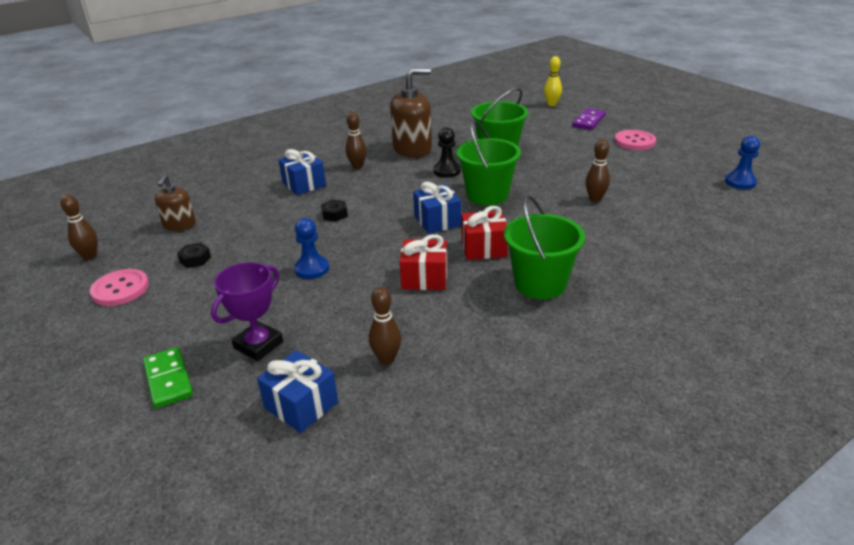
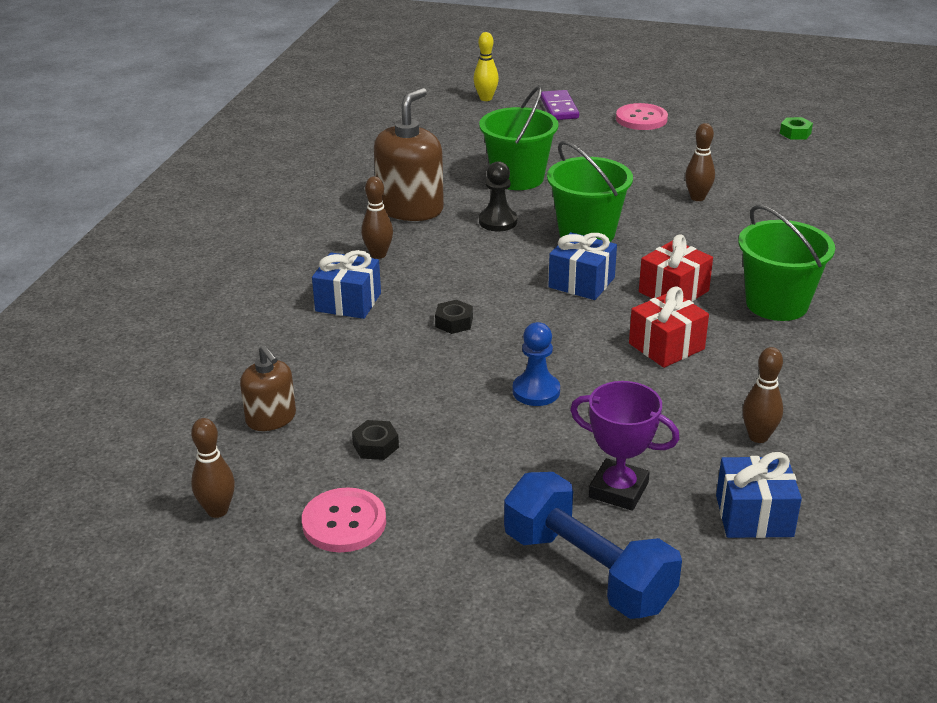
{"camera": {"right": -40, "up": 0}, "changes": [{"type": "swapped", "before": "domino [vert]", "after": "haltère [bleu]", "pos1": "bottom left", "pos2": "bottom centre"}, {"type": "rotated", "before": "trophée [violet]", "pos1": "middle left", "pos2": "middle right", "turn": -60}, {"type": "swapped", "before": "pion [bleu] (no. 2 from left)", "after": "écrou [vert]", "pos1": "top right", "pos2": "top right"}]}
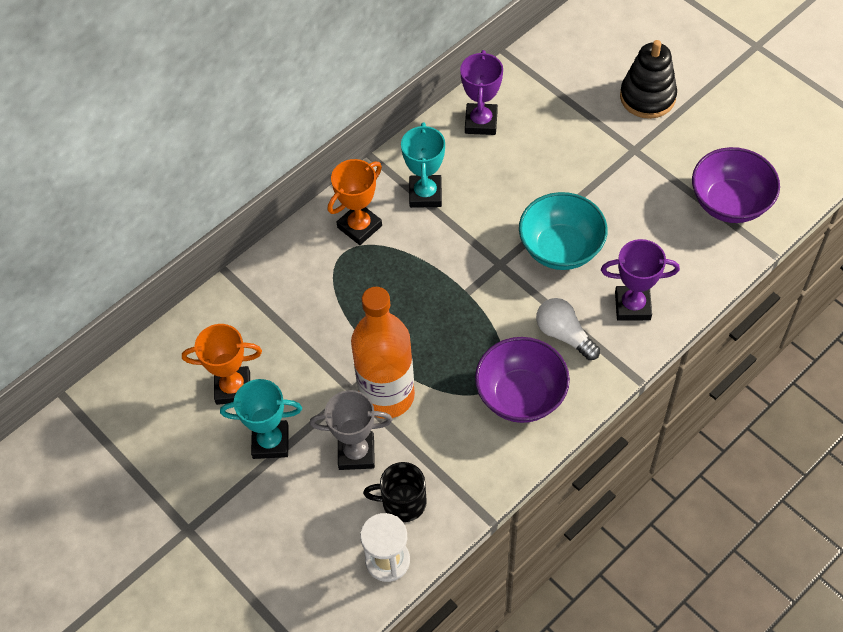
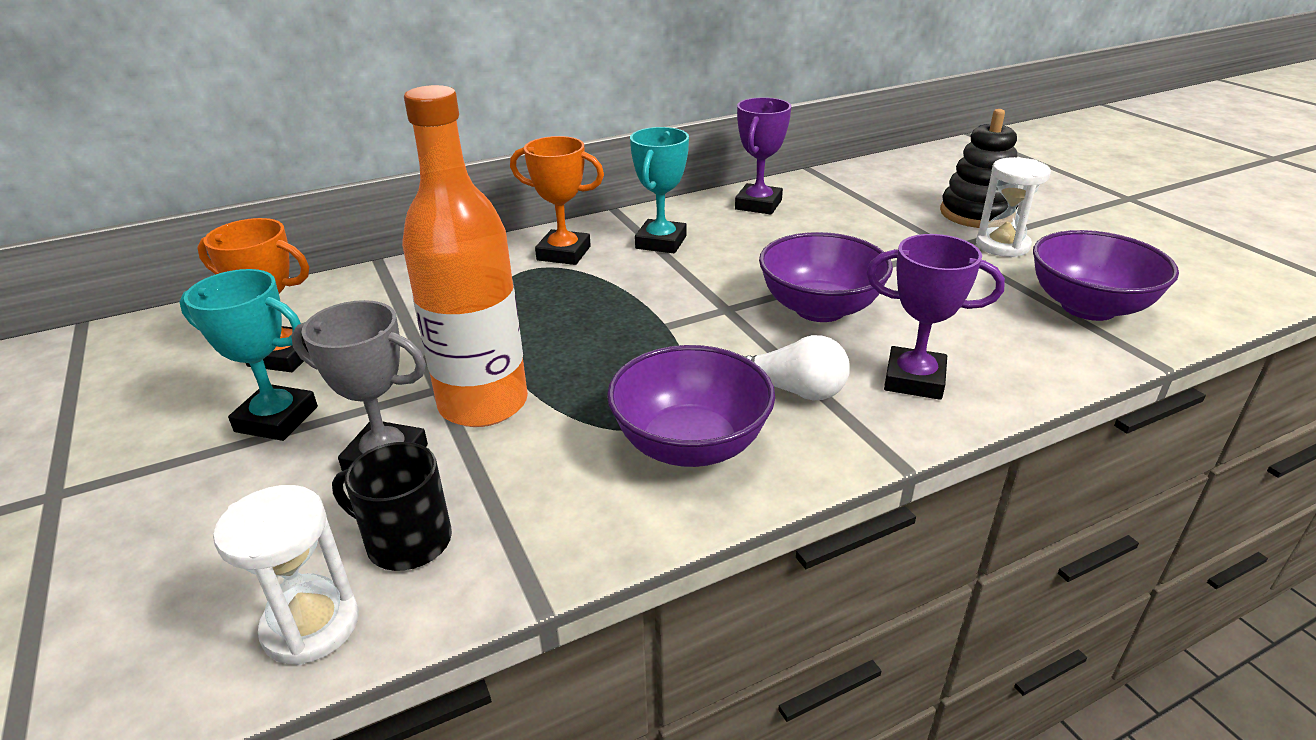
{"camera": {"right": 15, "up": -25}, "changes": [{"type": "rotated", "before": "trophée [orange] (no. 2 from left)", "pos1": "top centre", "pos2": "top centre", "turn": 45}, {"type": "rotated", "before": "ampoule [blanc]", "pos1": "middle right", "pos2": "centre", "turn": 135}, {"type": "repainted", "before": "bol [turquoise]", "after": "bol [violet] (no. 2 from left)", "pos1": "middle right", "pos2": "centre"}, {"type": "new", "after": "sablier [blanc] (no. 2 from left)", "pos2": "top right"}]}
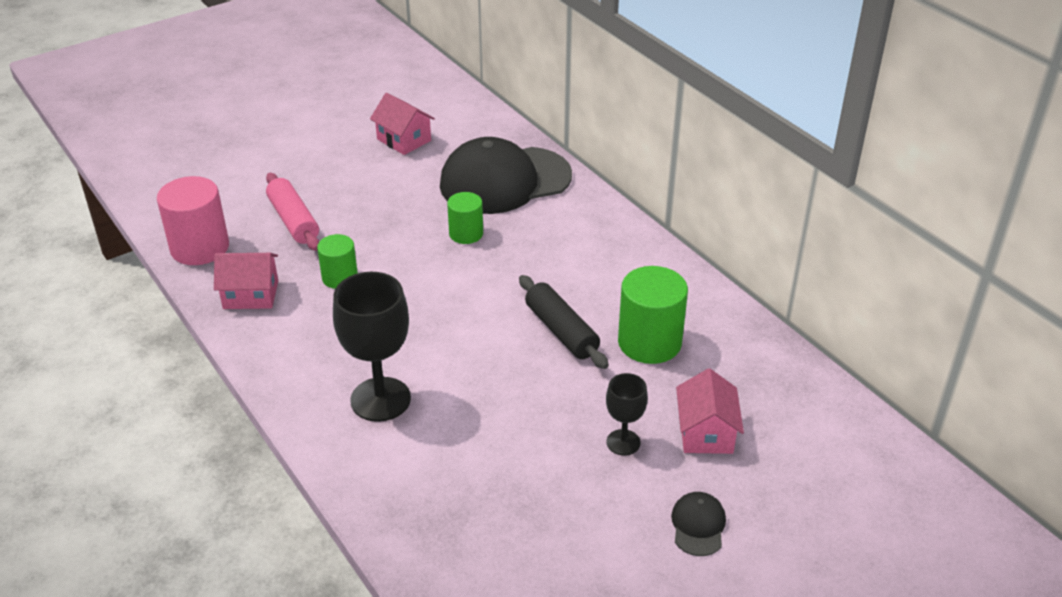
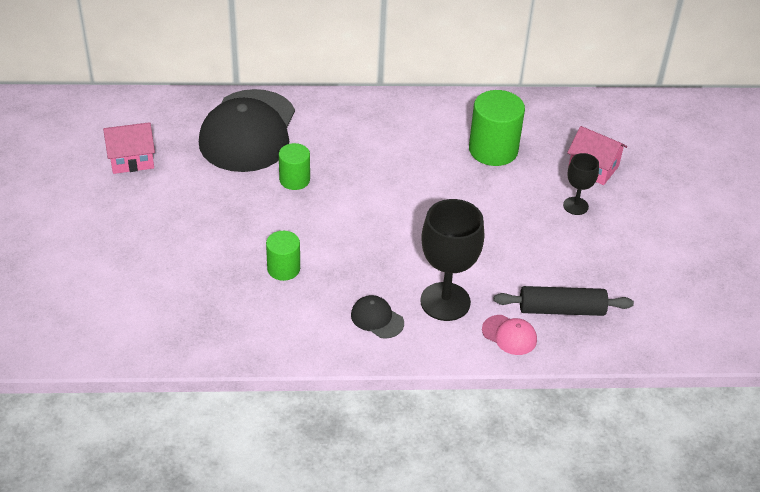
{"camera": {"right": -60, "up": 5}, "changes": [{"type": "shifted", "before": "casquette [noir] (no. 2 from left)", "pos1": "bottom centre", "pos2": "centre"}, {"type": "new", "after": "casquette [rose]", "pos2": "bottom right"}, {"type": "shifted", "before": "rouleau à pâtisserie [noir]", "pos1": "centre", "pos2": "middle right"}, {"type": "gone", "before": "cylindre [rose]", "pos1": "middle left"}, {"type": "gone", "before": "maison [rose] (no. 1 from left)", "pos1": "middle left"}, {"type": "gone", "before": "rouleau à pâtisserie [rose]", "pos1": "middle left"}]}
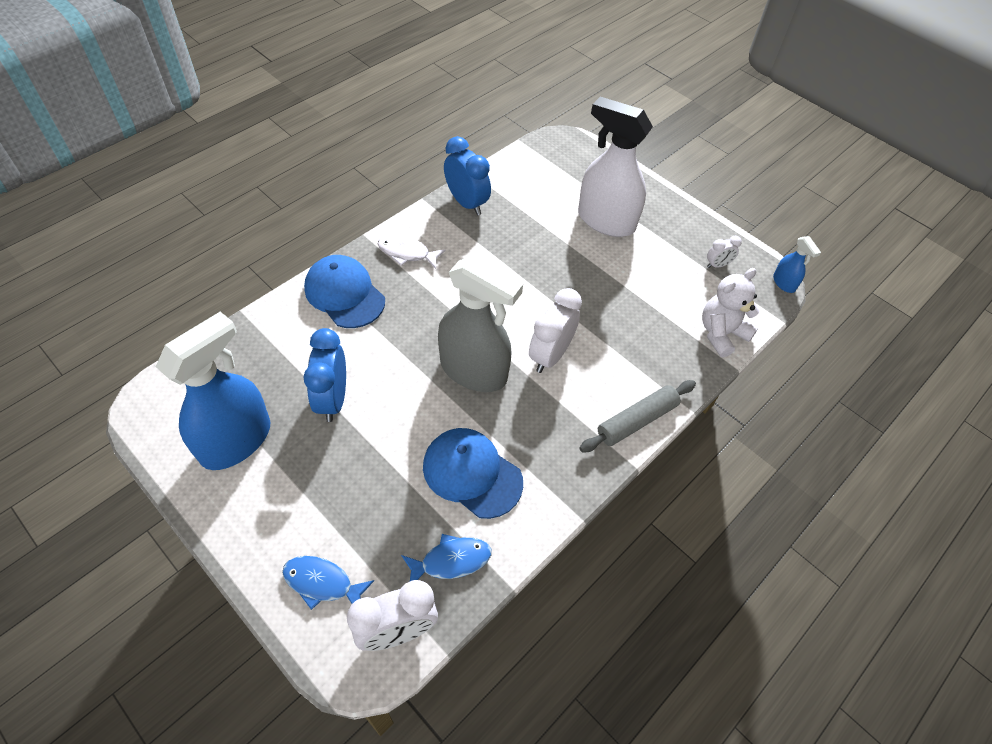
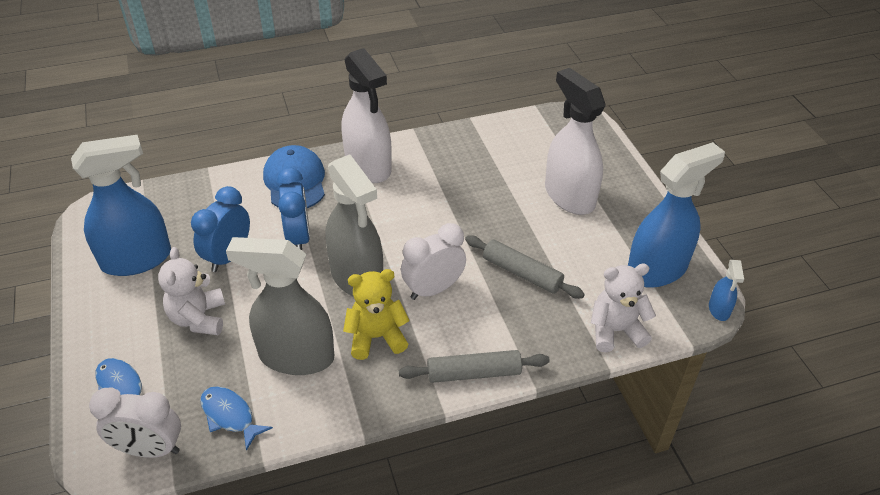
{"camera": {"right": 30, "up": -10}, "changes": [{"type": "new", "after": "ours en peluche [blanc] (no. 1 from left)", "pos2": "middle left"}, {"type": "rotated", "before": "poisson [bleu] (no. 2 from left)", "pos1": "bottom centre", "pos2": "bottom left", "turn": -150}, {"type": "swapped", "before": "casquette [bleu] (no. 2 from left)", "after": "vaporisateur [gris] (no. 1 from left)", "pos1": "centre", "pos2": "middle left"}, {"type": "shifted", "before": "réveil [bleu] (no. 2 from left)", "pos1": "top centre", "pos2": "middle left"}, {"type": "swapped", "before": "poisson [blanc]", "after": "vaporisateur [blanc] (no. 1 from left)", "pos1": "centre", "pos2": "top centre"}, {"type": "new", "after": "ours en peluche [jaune]", "pos2": "centre"}, {"type": "new", "after": "rouleau à pâtisserie [gris] (no. 2 from left)", "pos2": "centre"}, {"type": "swapped", "before": "réveil [blanc] (no. 3 from left)", "after": "vaporisateur [bleu] (no. 2 from left)", "pos1": "middle right", "pos2": "middle right"}]}
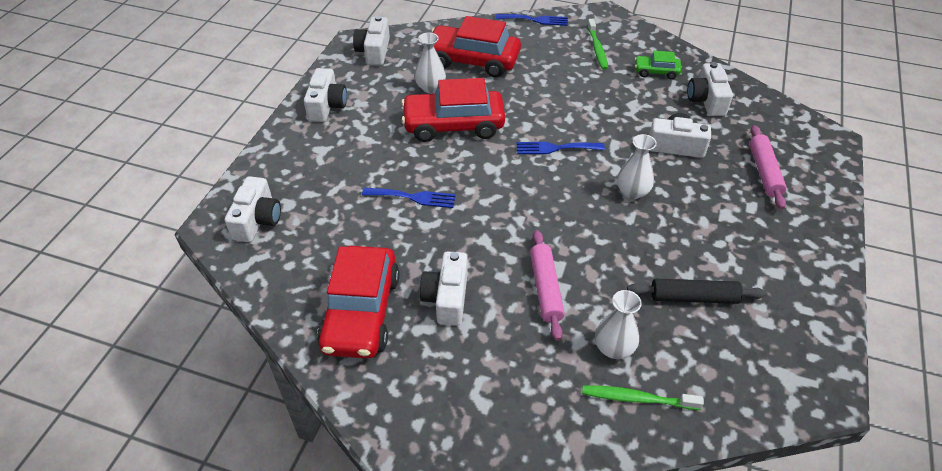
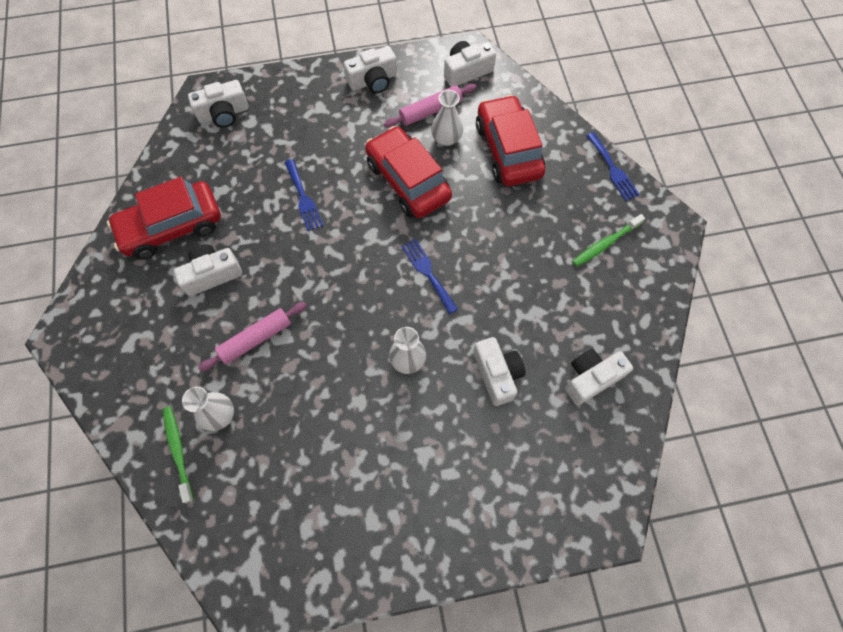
{"camera": {"right": 60, "up": 20}, "changes": [{"type": "shifted", "before": "rouleau à pâtisserie [rose] (no. 2 from left)", "pos1": "middle right", "pos2": "top centre"}, {"type": "gone", "before": "rouleau à pâtisserie [noir]", "pos1": "middle right"}, {"type": "gone", "before": "voiture [vert]", "pos1": "top right"}]}
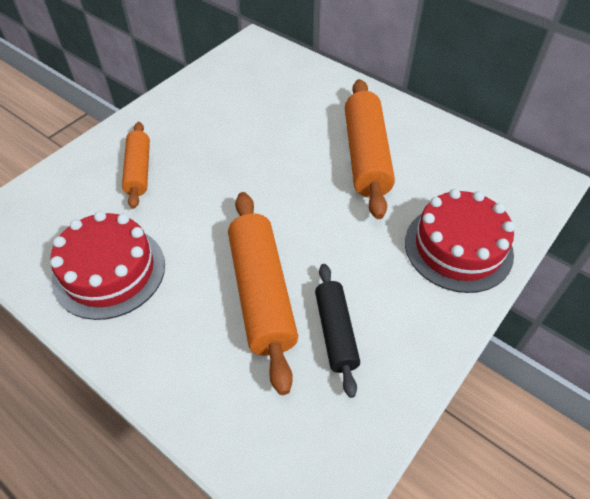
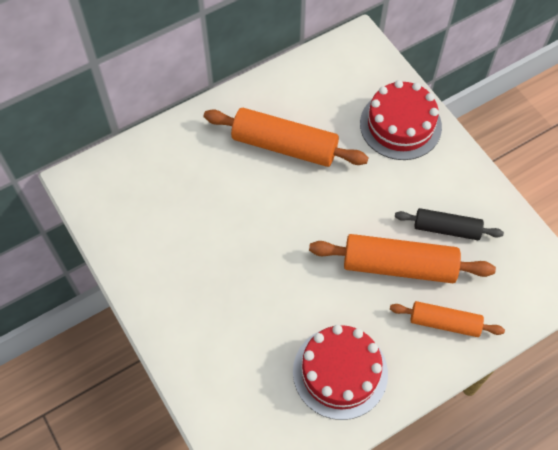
{"camera": {"right": -70, "up": 10}, "changes": [{"type": "shifted", "before": "rouleau à pâtisserie [orange] (no. 1 from left in the first image)", "after": "rouleau à pâtisserie [orange] (no. 3 from left)", "pos1": "top left", "pos2": "bottom right"}]}
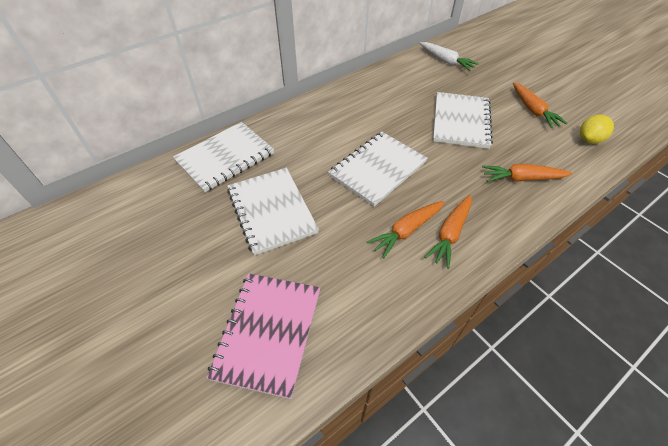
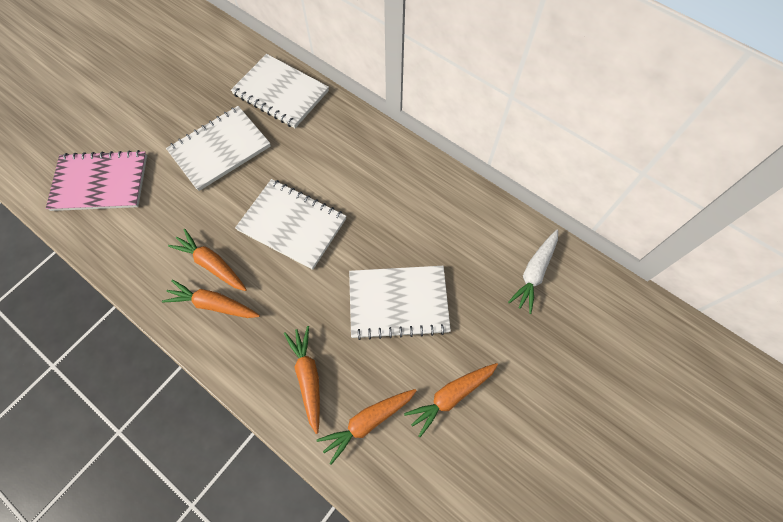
{"camera": {"right": 75, "up": 15}, "changes": [{"type": "new", "after": "carotte [orange] (no. 4 from left)", "pos2": "bottom centre"}, {"type": "gone", "before": "citron [jaune]", "pos1": "top right"}]}
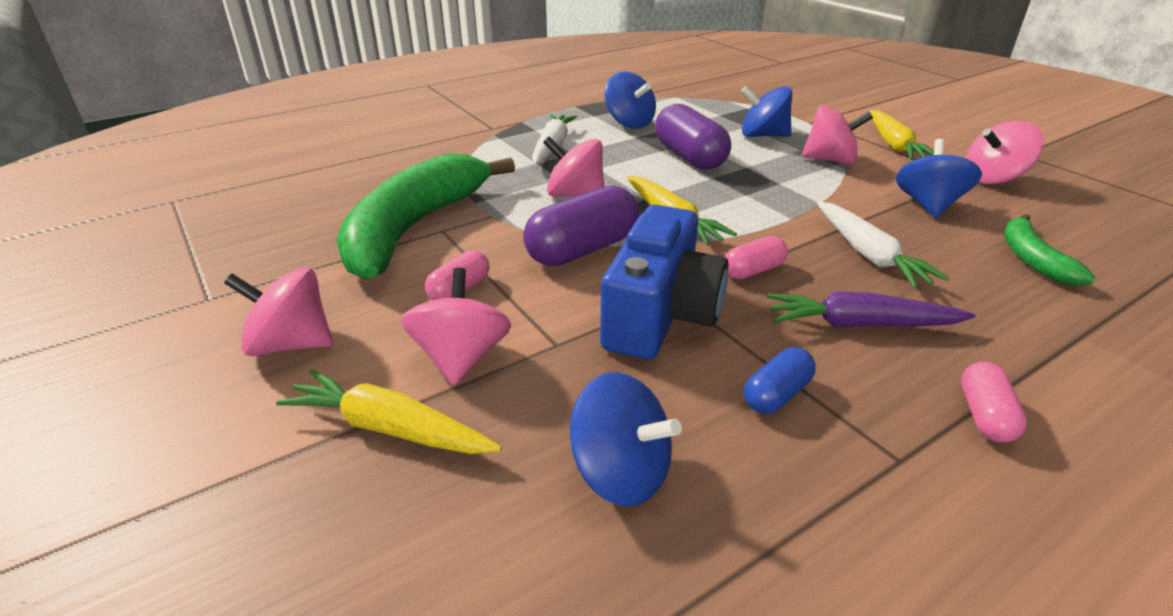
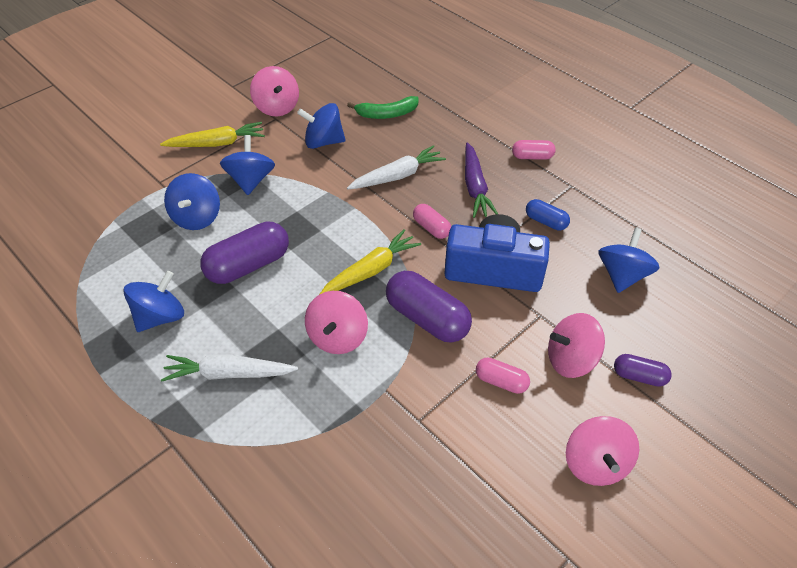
{"camera": {"right": -100, "up": 15}, "changes": [{"type": "repainted", "before": "toupie [rose] (no. 4 from left)", "after": "toupie [bleu] (no. 3 from left)", "pos1": "top right", "pos2": "top left"}, {"type": "swapped", "before": "carotte [jaune] (no. 1 from left)", "after": "gélule [violet] (no. 3 from left)", "pos1": "bottom left", "pos2": "middle right"}, {"type": "gone", "before": "banane [vert] (no. 1 from left)", "pos1": "centre"}]}
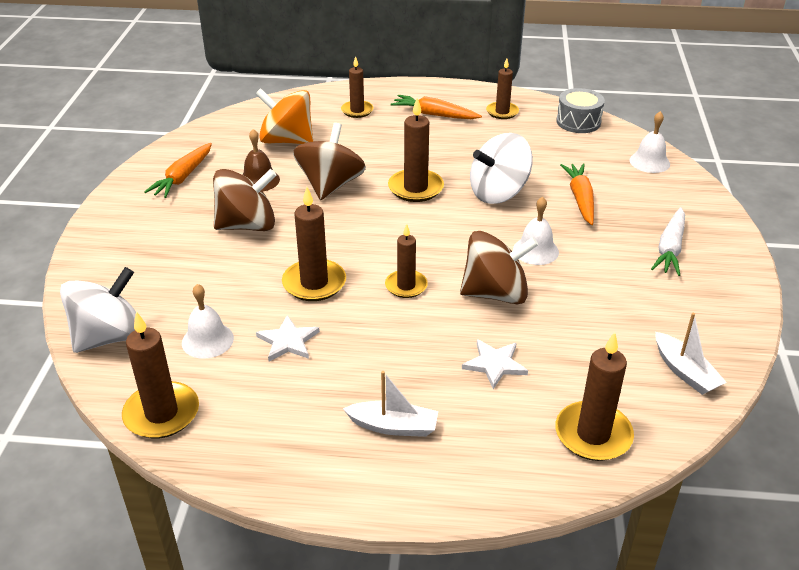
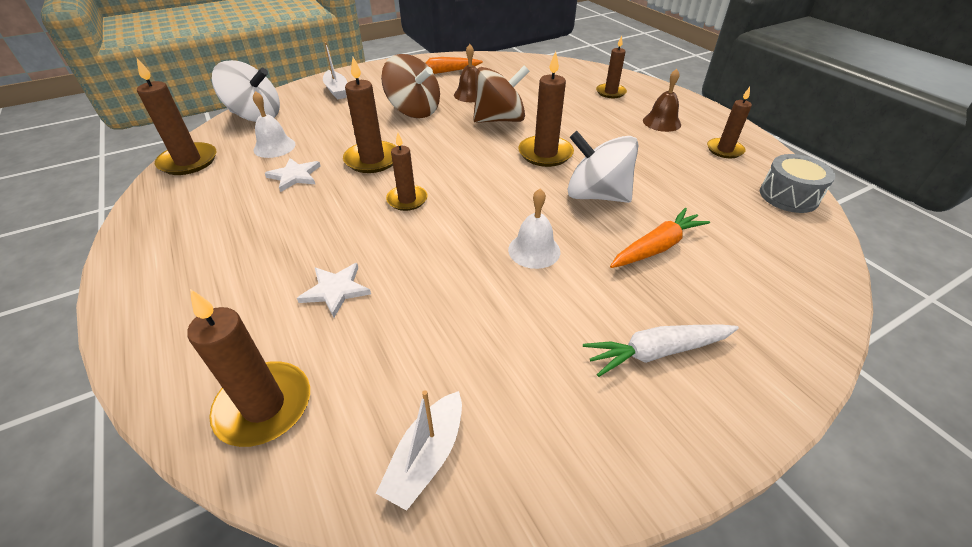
{"camera": {"right": 55, "up": 5}, "changes": [{"type": "shifted", "before": "bateau [blanc] (no. 1 from left)", "pos1": "bottom centre", "pos2": "top centre"}, {"type": "swapped", "before": "carotte [orange] (no. 2 from left)", "after": "cloche [marron] (no. 2 from left)", "pos1": "top centre", "pos2": "top right"}, {"type": "gone", "before": "toupie [orange]", "pos1": "top centre"}, {"type": "gone", "before": "toupie [marron] (no. 3 from left)", "pos1": "centre"}, {"type": "gone", "before": "cloche [blanc] (no. 3 from left)", "pos1": "top right"}]}
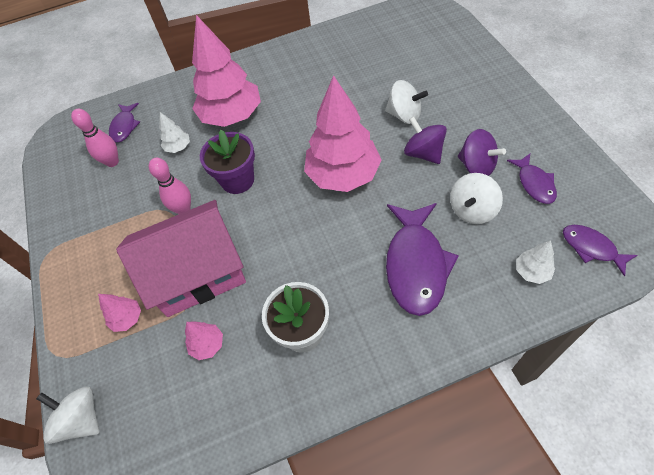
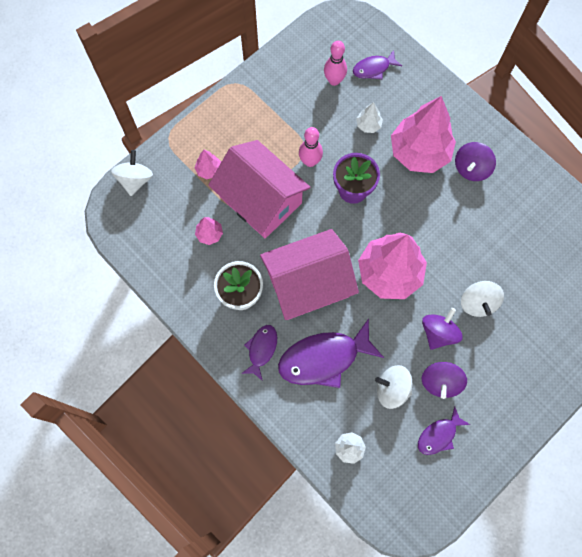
{"camera": {"right": 60, "up": 15}, "changes": [{"type": "shifted", "before": "poisson [violet] (no. 4 from left in the first image)", "after": "poisson [violet] (no. 1 from left)", "pos1": "middle right", "pos2": "centre"}, {"type": "new", "after": "maison [rose] (no. 2 from left)", "pos2": "centre"}, {"type": "new", "after": "toupie [violet] (no. 3 from left)", "pos2": "top right"}]}
